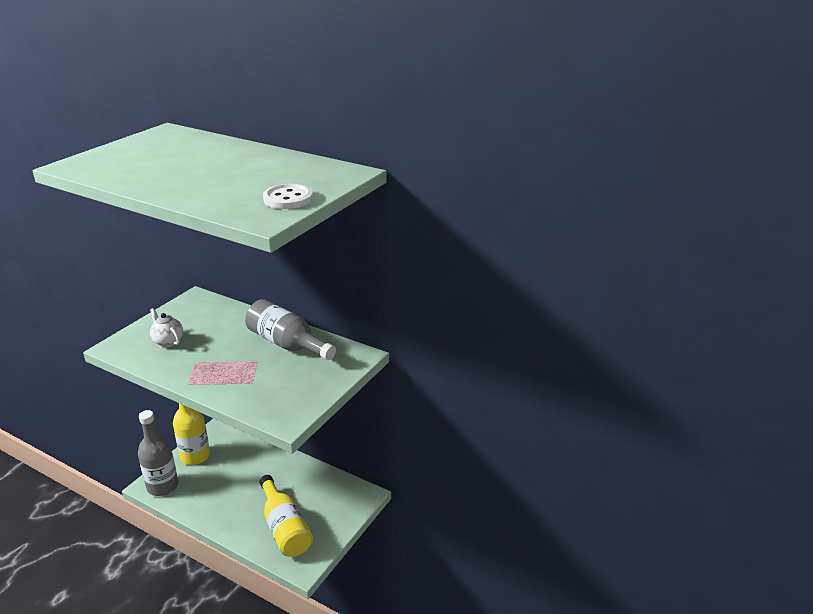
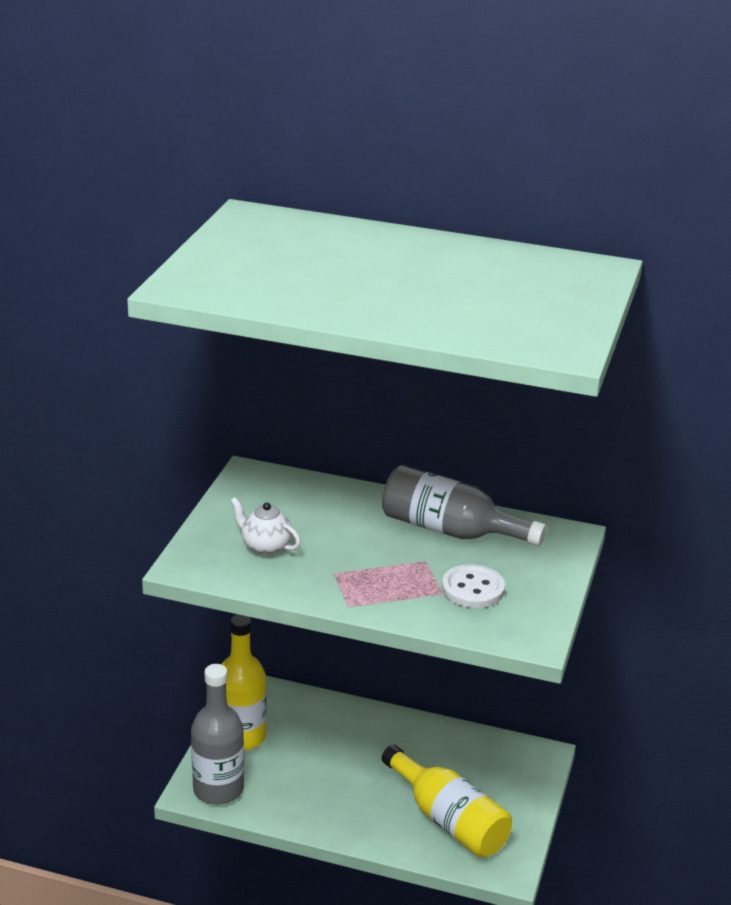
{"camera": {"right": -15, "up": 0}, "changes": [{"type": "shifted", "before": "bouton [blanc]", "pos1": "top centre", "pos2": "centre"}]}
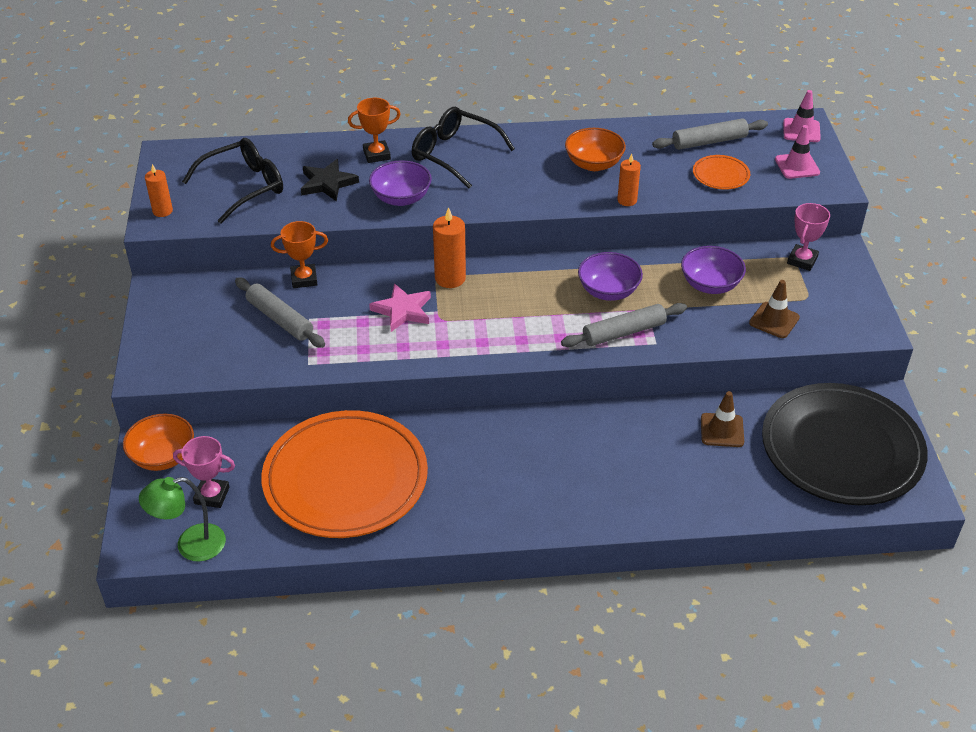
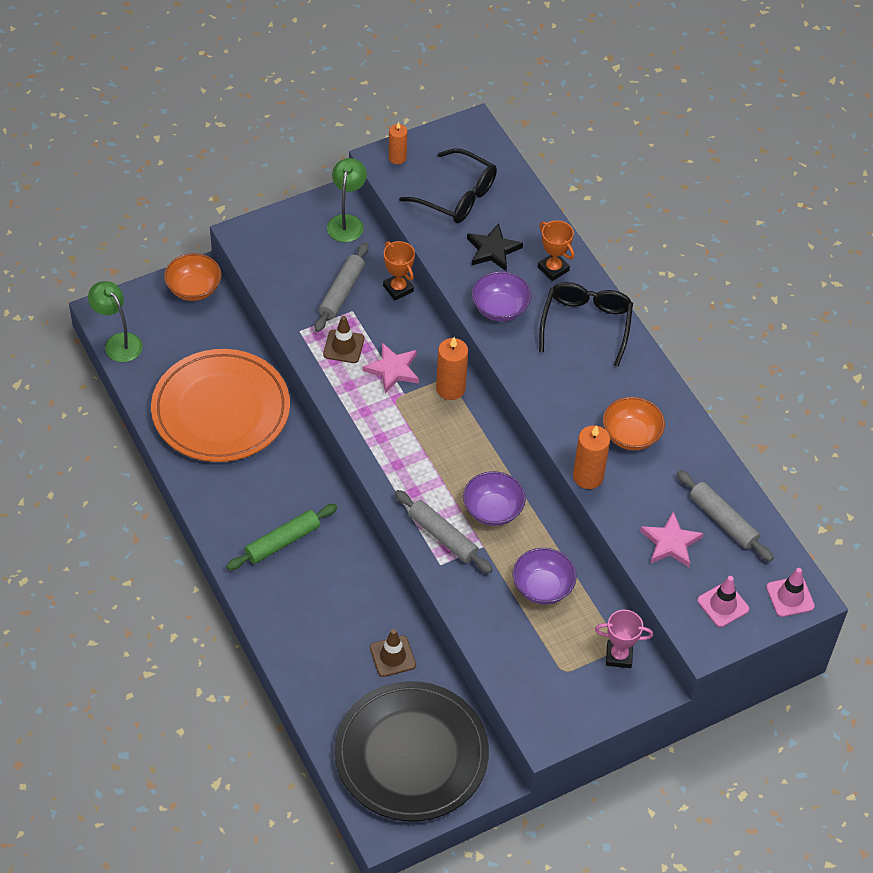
{"camera": {"right": 65, "up": 10}, "changes": [{"type": "new", "after": "rouleau à pâtisserie [vert]", "pos2": "middle left"}, {"type": "shifted", "before": "cône de chantier [marron] (no. 2 from left in the first image)", "after": "cône de chantier [marron] (no. 1 from left)", "pos1": "middle right", "pos2": "centre"}, {"type": "new", "after": "lampe [vert] (no. 2 from left)", "pos2": "top centre"}, {"type": "scaled", "before": "bougie [orange] (no. 3 from left)", "pos1": "top centre", "pos2": "middle right", "scale": 1.54}, {"type": "swapped", "before": "assiette [orange] (no. 2 from left)", "after": "étoile [rose] (no. 2 from left)", "pos1": "top right", "pos2": "middle right"}, {"type": "gone", "before": "trophée [rose] (no. 1 from left)", "pos1": "middle left"}]}
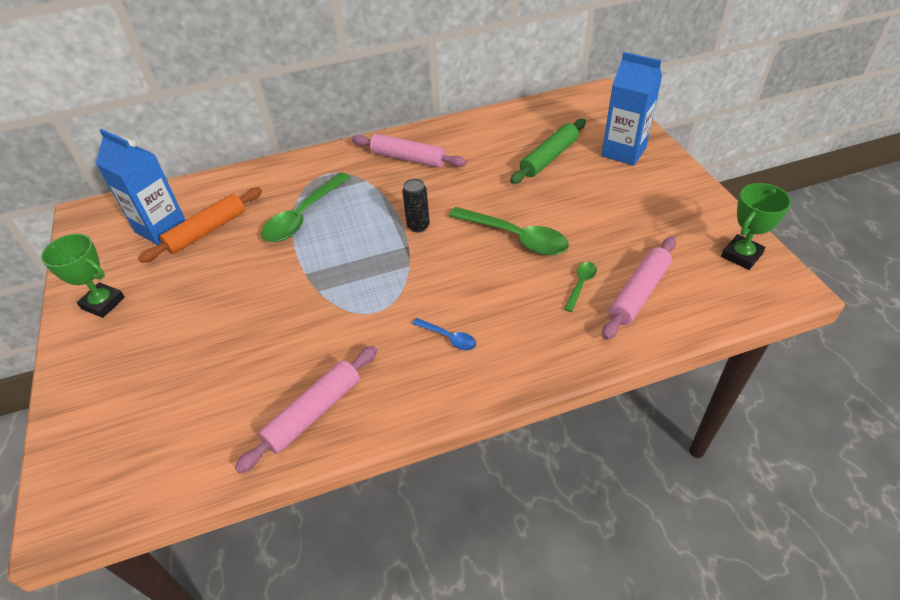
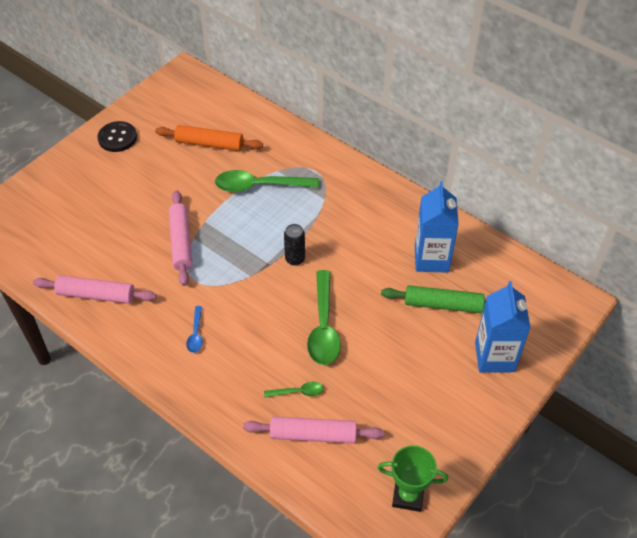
{"camera": {"right": 55, "up": 5}, "changes": [{"type": "swapped", "before": "trophée [vert] (no. 1 from left)", "after": "bouton [noir]", "pos1": "middle left", "pos2": "top left"}, {"type": "shifted", "before": "rouleau à pâtisserie [rose] (no. 2 from left)", "pos1": "top centre", "pos2": "middle left"}, {"type": "shifted", "before": "brique de lait [bleu] (no. 1 from left)", "pos1": "top left", "pos2": "middle right"}]}
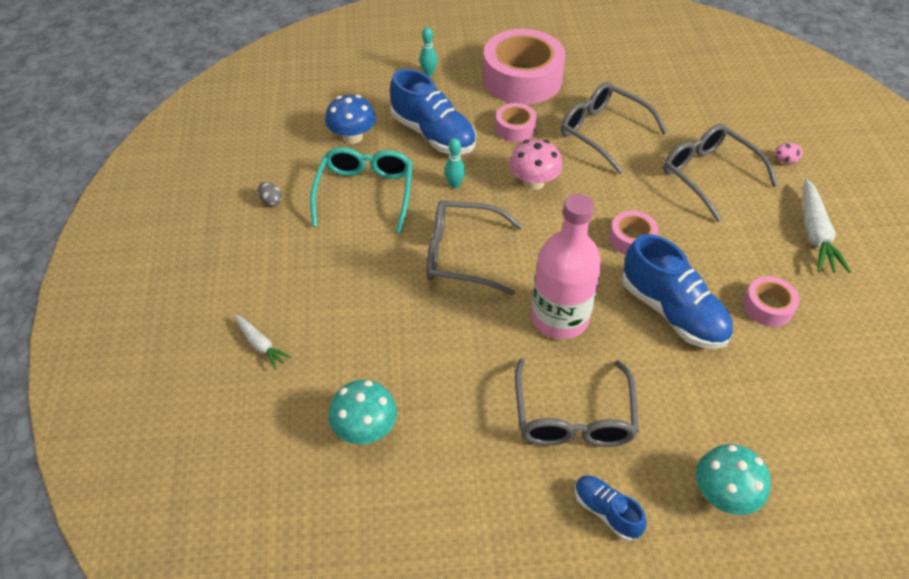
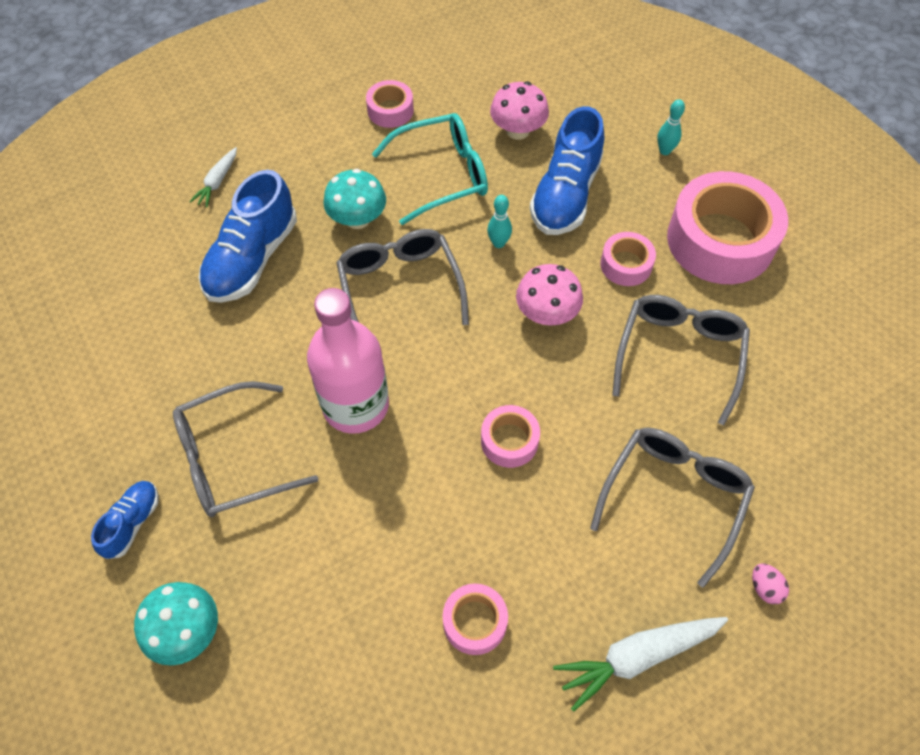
{"camera": {"right": 65, "up": 10}, "changes": [{"type": "shifted", "before": "chaussure [bleu] (no. 3 from left in the first image)", "after": "chaussure [bleu] (no. 2 from left)", "pos1": "middle right", "pos2": "top left"}, {"type": "shifted", "before": "champignon [turquoise] (no. 1 from left in the first image)", "after": "champignon [turquoise] (no. 2 from left)", "pos1": "bottom centre", "pos2": "top centre"}, {"type": "swapped", "before": "œuf [gris]", "after": "ruban adhésif [rose] (no. 1 from left)", "pos1": "middle left", "pos2": "top centre"}, {"type": "repainted", "before": "champignon [bleu]", "after": "champignon [rose] (no. 1 from left)", "pos1": "top centre", "pos2": "top centre"}]}
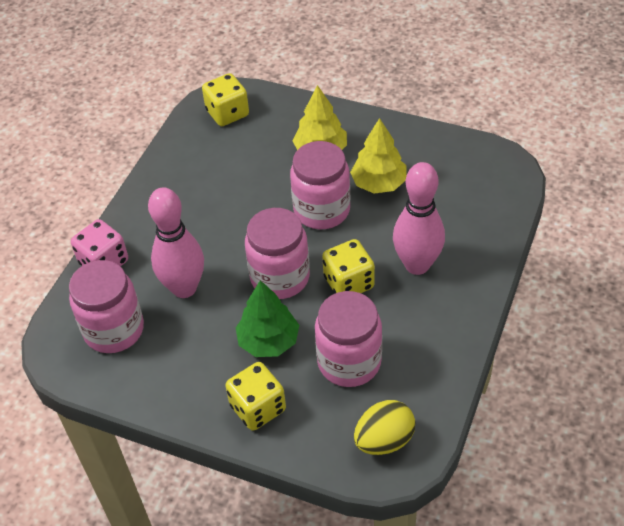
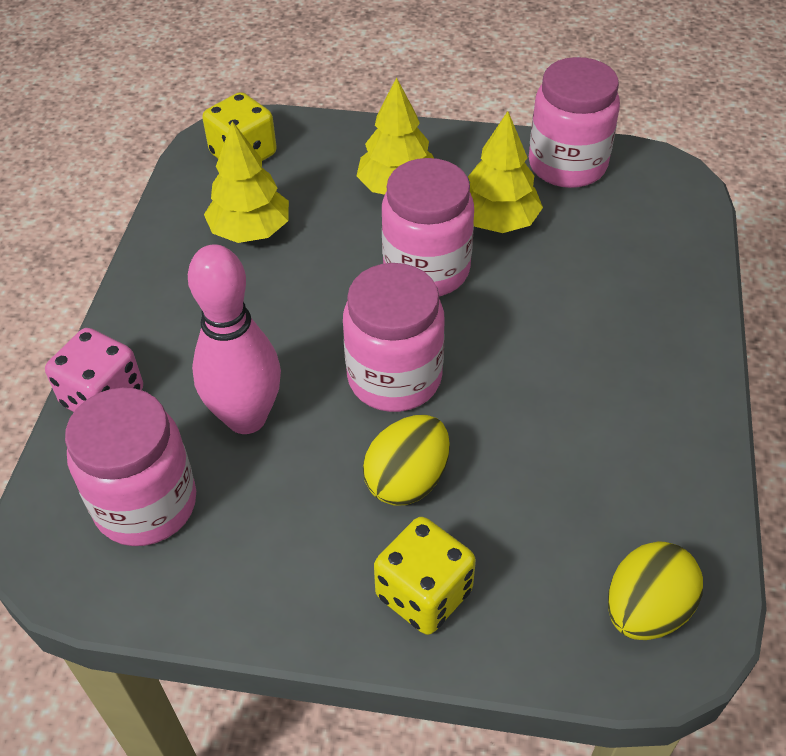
{"camera": {"right": -15, "up": 0}, "changes": [{"type": "new", "after": "arbre [jaune] (no. 1 from left)", "pos2": "top left"}, {"type": "swapped", "before": "arbre [vert]", "after": "œuf [jaune] (no. 1 from left)", "pos1": "centre", "pos2": "centre"}, {"type": "shifted", "before": "bocal [rose] (no. 4 from left)", "pos1": "centre", "pos2": "top right"}, {"type": "gone", "before": "dé [jaune] (no. 3 from left)", "pos1": "centre"}, {"type": "gone", "before": "quille [rose] (no. 2 from left)", "pos1": "middle right"}]}
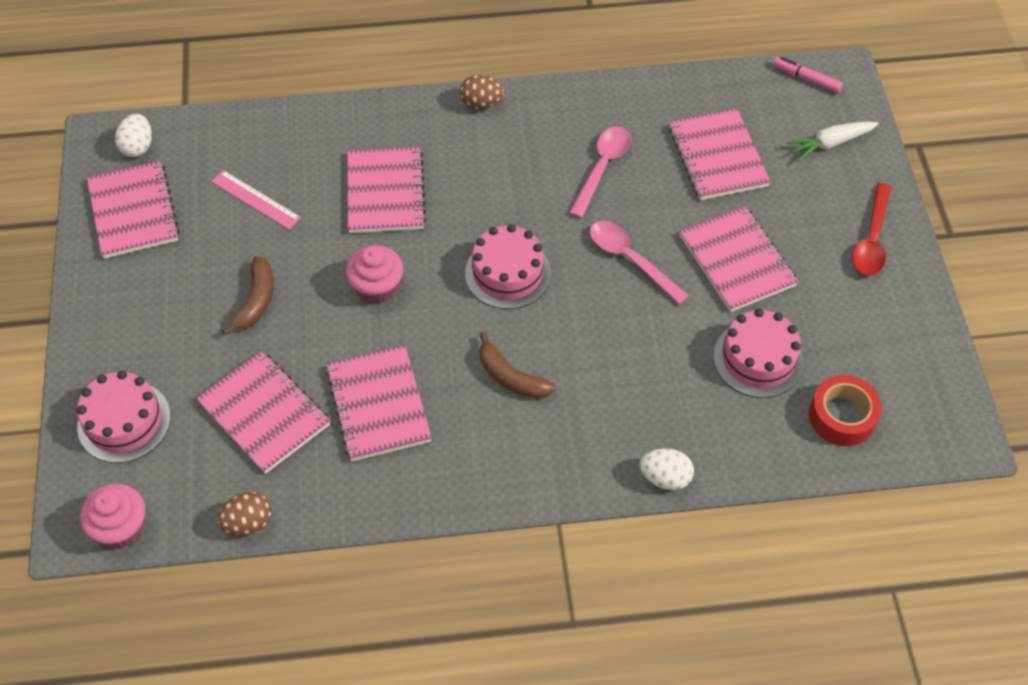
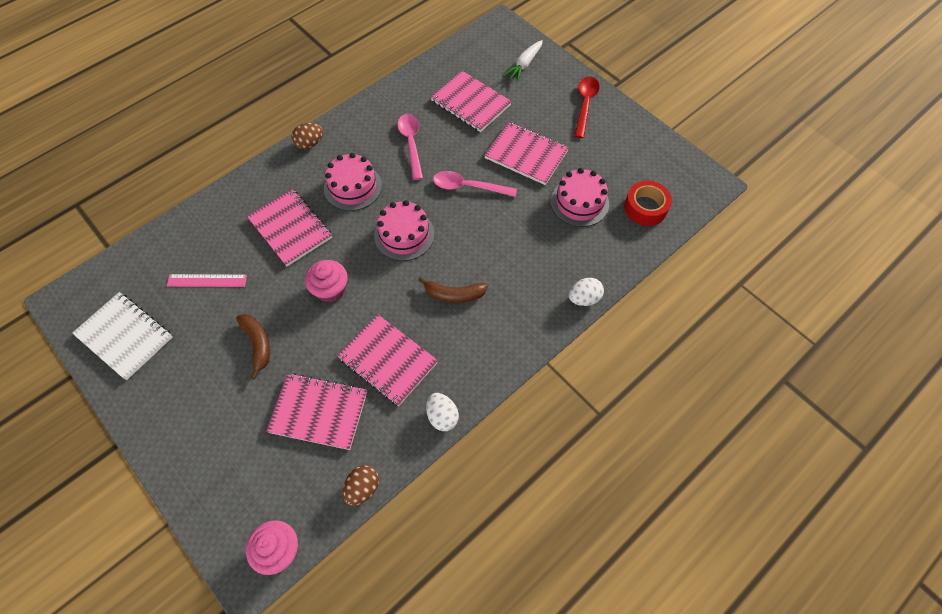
{"camera": {"right": -35, "up": 5}, "changes": [{"type": "repainted", "before": "carnet [rose] (no. 1 from left)", "after": "carnet [blanc]", "pos1": "top left", "pos2": "middle left"}, {"type": "shifted", "before": "gâteau [rose] (no. 1 from left)", "pos1": "middle left", "pos2": "top centre"}, {"type": "shifted", "before": "œuf [blanc] (no. 1 from left)", "pos1": "top left", "pos2": "bottom centre"}, {"type": "rotated", "before": "cuillère [rouge]", "pos1": "middle right", "pos2": "top centre", "turn": -150}, {"type": "gone", "before": "feutre [rose]", "pos1": "top right"}]}
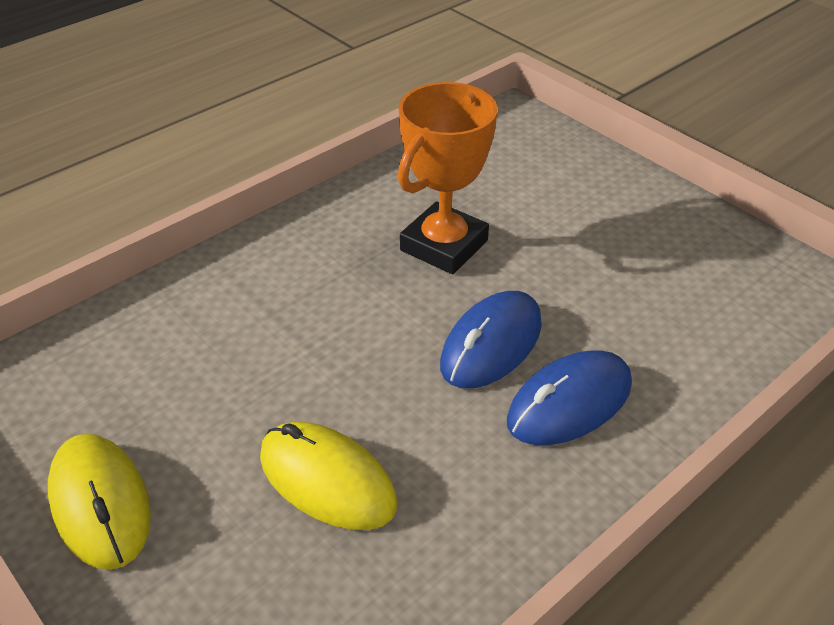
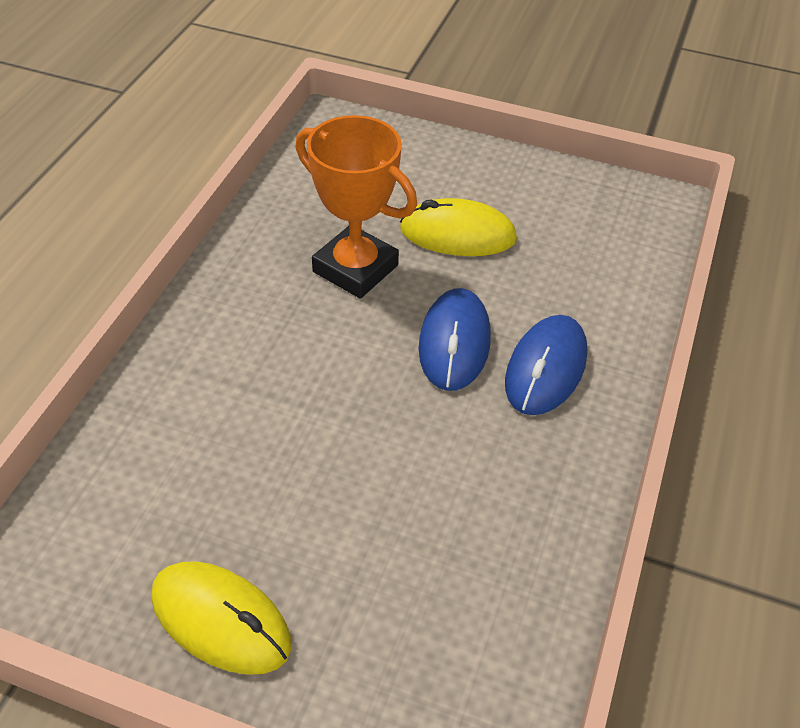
{"camera": {"right": -30, "up": 5}, "changes": [{"type": "rotated", "before": "trophée [orange]", "pos1": "top centre", "pos2": "top centre", "turn": -60}, {"type": "shifted", "before": "souris [jaune] (no. 2 from left)", "pos1": "bottom centre", "pos2": "top centre"}]}
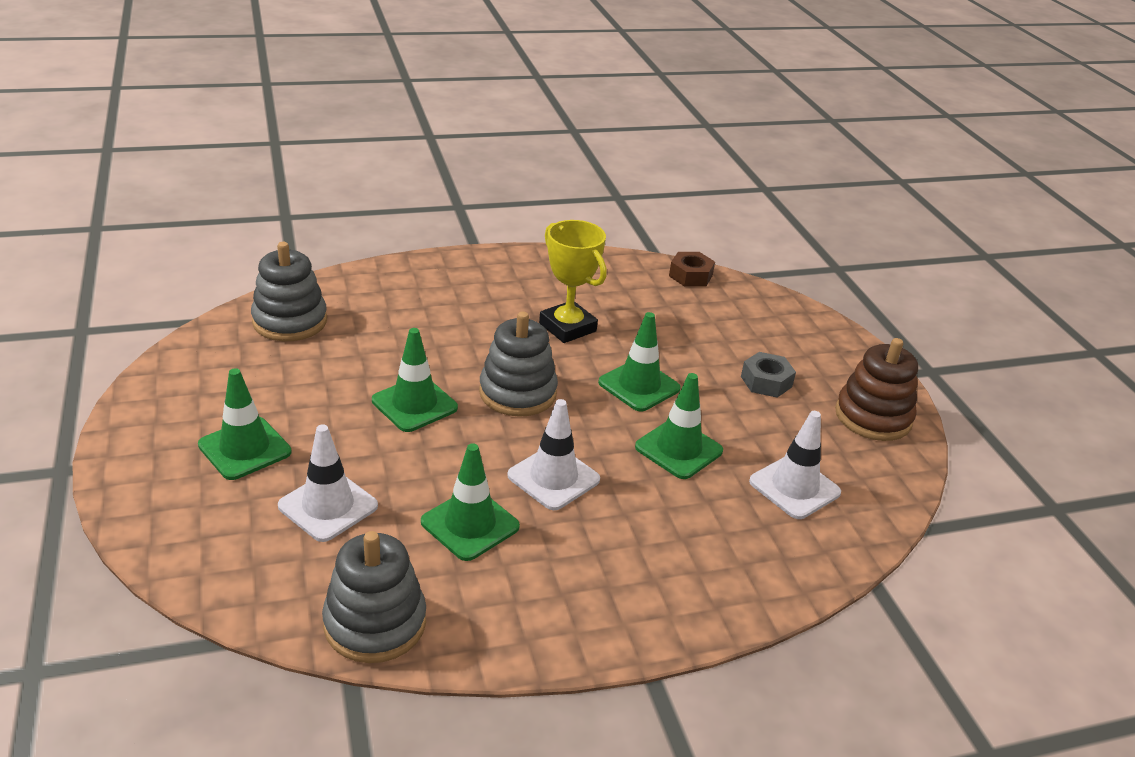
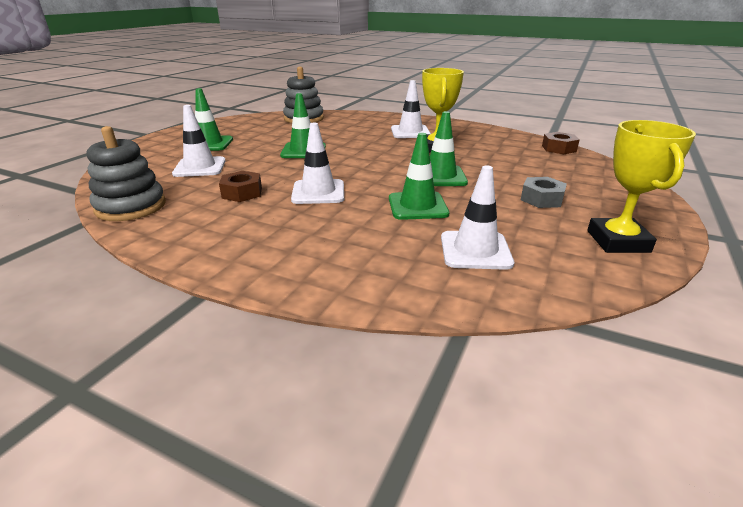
{"camera": {"right": 45, "up": -5}, "changes": [{"type": "swapped", "before": "cône de chantier [vert] (no. 3 from left)", "after": "écrou [marron] (no. 1 from left)", "pos1": "centre", "pos2": "middle left"}, {"type": "new", "after": "cône de chantier [blanc] (no. 3 from left)", "pos2": "top centre"}, {"type": "swapped", "before": "jouet à empiler [marron]", "after": "trophée [jaune] (no. 2 from left)", "pos1": "middle right", "pos2": "middle right"}, {"type": "gone", "before": "jouet à empiler [gris] (no. 3 from left)", "pos1": "centre"}]}
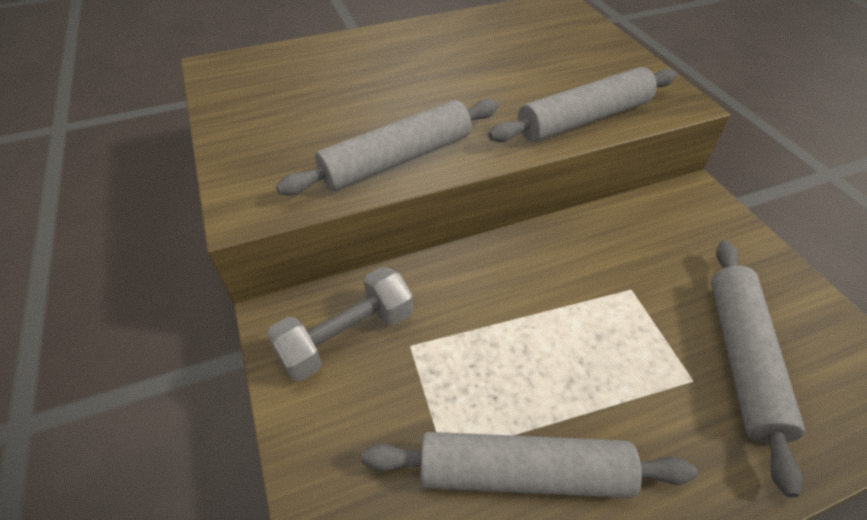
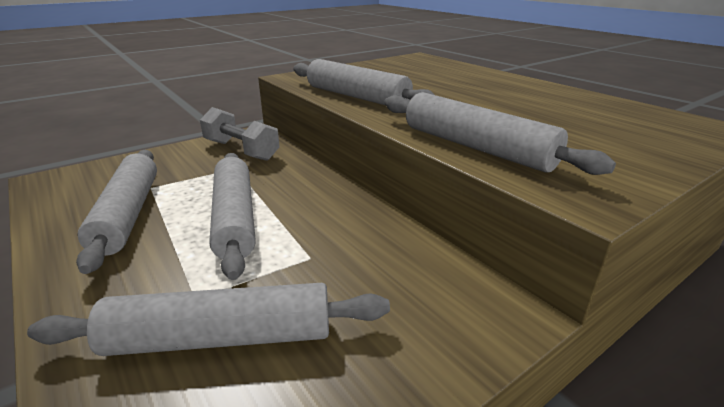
{"camera": {"right": 75, "up": -20}, "changes": [{"type": "new", "after": "rouleau à pâtisserie [gris] (no. 3 from left)", "pos2": "middle left"}]}
